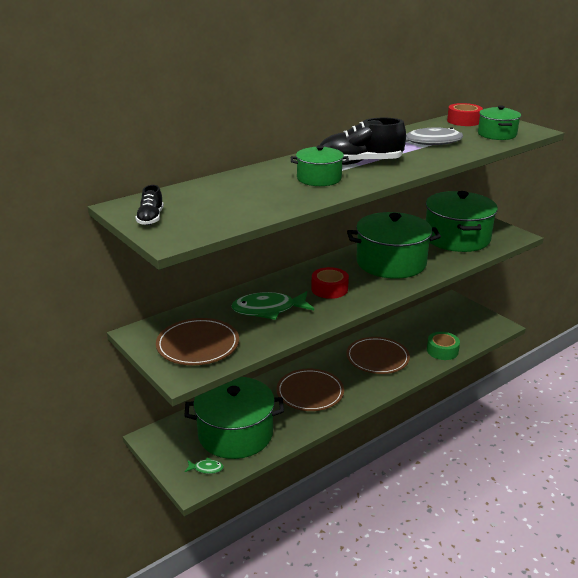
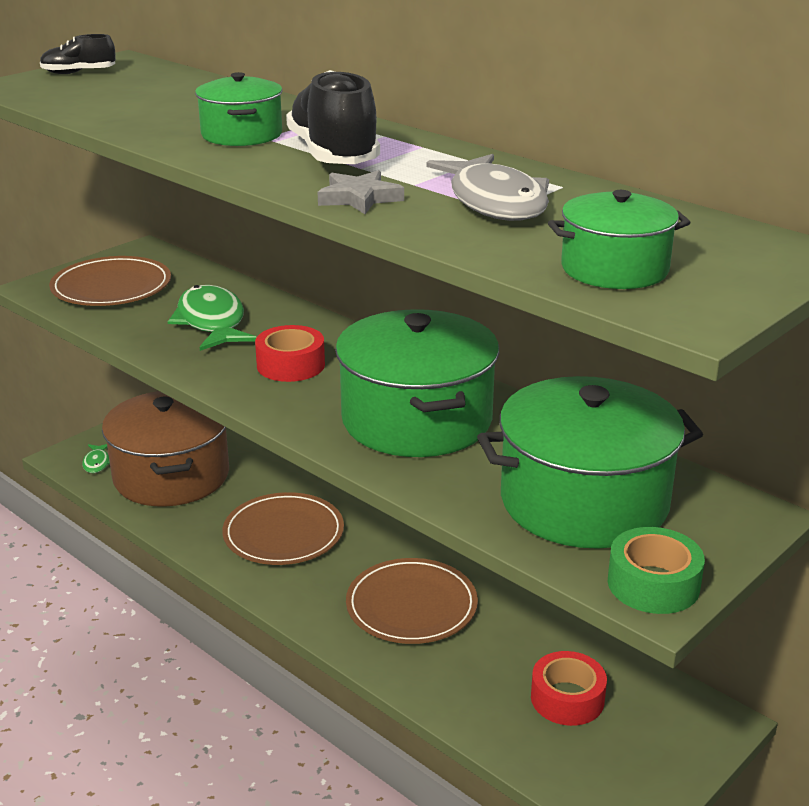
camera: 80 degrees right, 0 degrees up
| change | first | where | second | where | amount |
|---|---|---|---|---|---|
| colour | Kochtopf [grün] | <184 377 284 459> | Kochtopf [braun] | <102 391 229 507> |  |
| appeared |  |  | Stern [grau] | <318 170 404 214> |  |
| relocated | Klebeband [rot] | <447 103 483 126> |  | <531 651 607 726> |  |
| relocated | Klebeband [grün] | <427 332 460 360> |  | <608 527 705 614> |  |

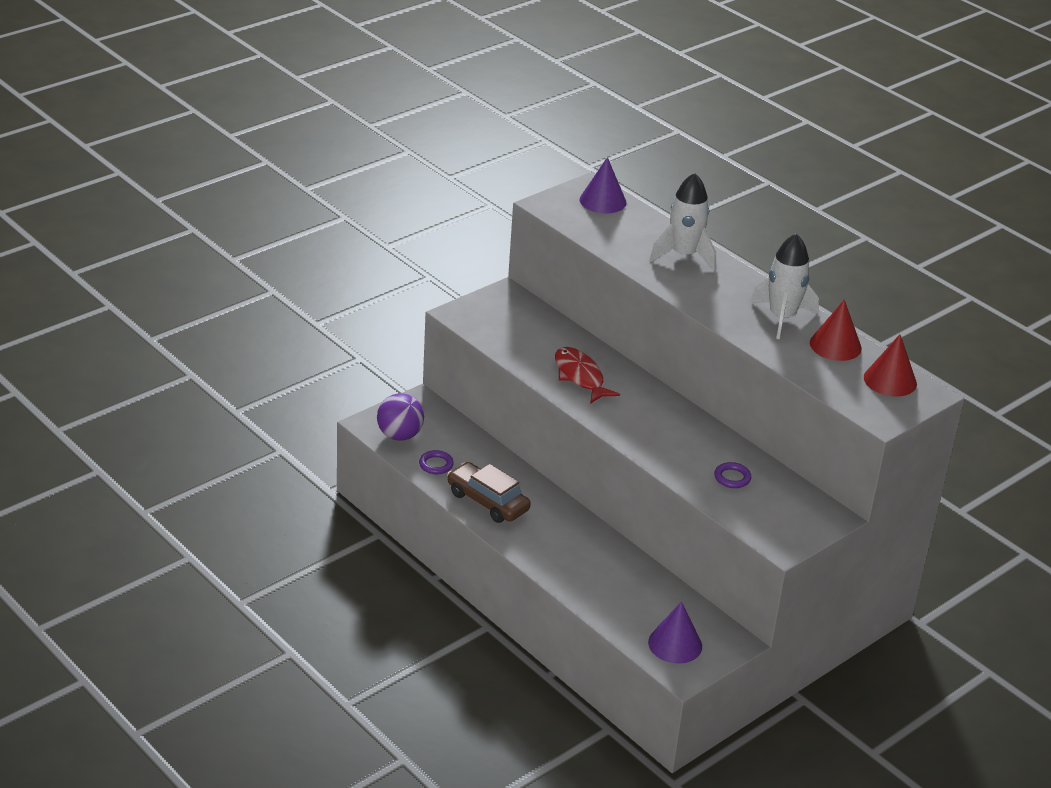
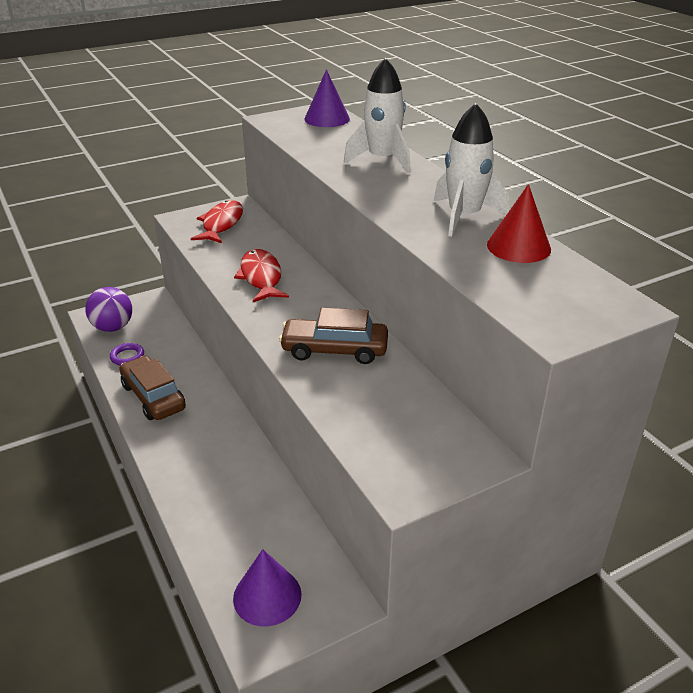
camera: 15 degrees right, 0 degrees up
| change | first | where | second | where | amount |
|---|---|---|---|---|---|
| appeared |  |  | Fisch [rot] | <191 200 243 243> |  |
| appeared |  |  | Auto [braun] | <279 308 388 364> |  |
| missing | Ring [lila] | <714 462 751 488> |  |  |  |
| missing | Kegel [rot] | <864 334 917 397> |  |  |  |

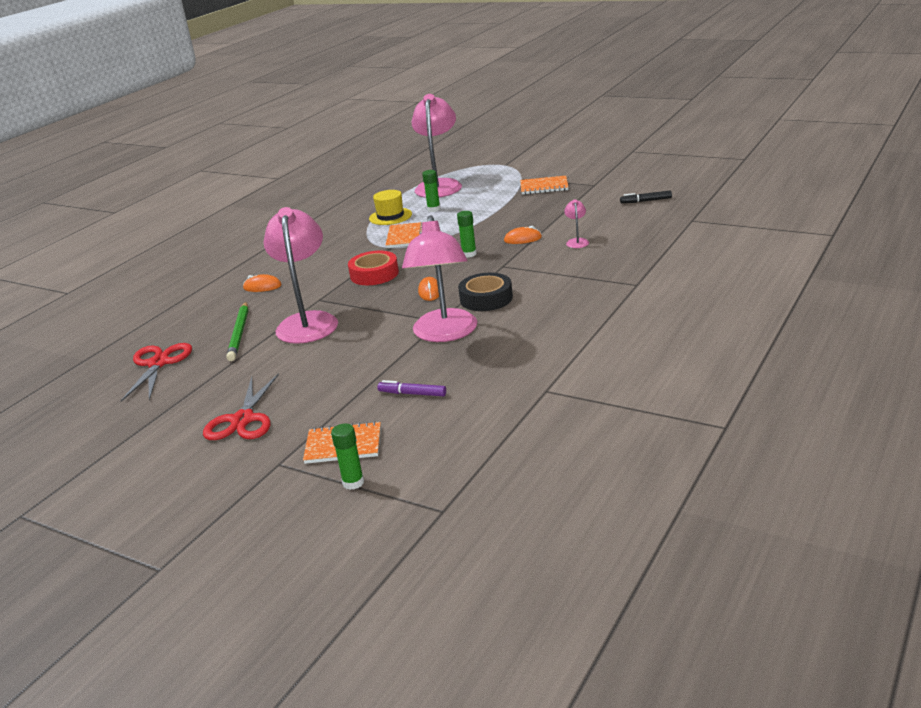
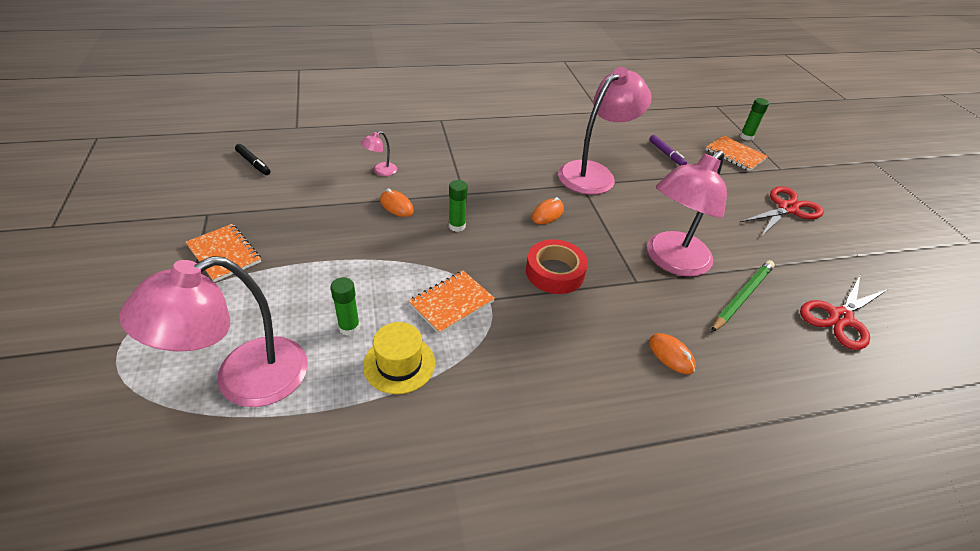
camera: 140 degrees left, 15 degrees up
| change | first | where | second | where | amount |
|---|---|---|---|---|---|
| missing | Klebeband [schwarz] | <458 273 513 311> |  |  |  |

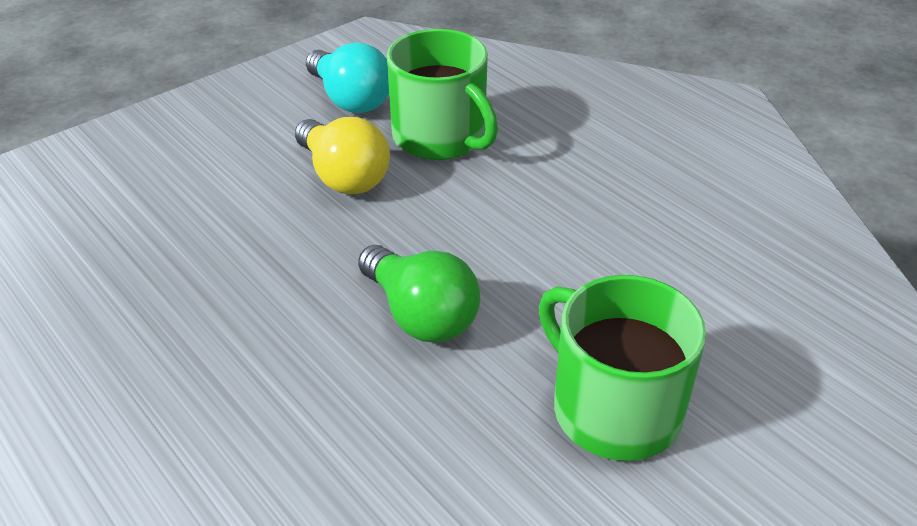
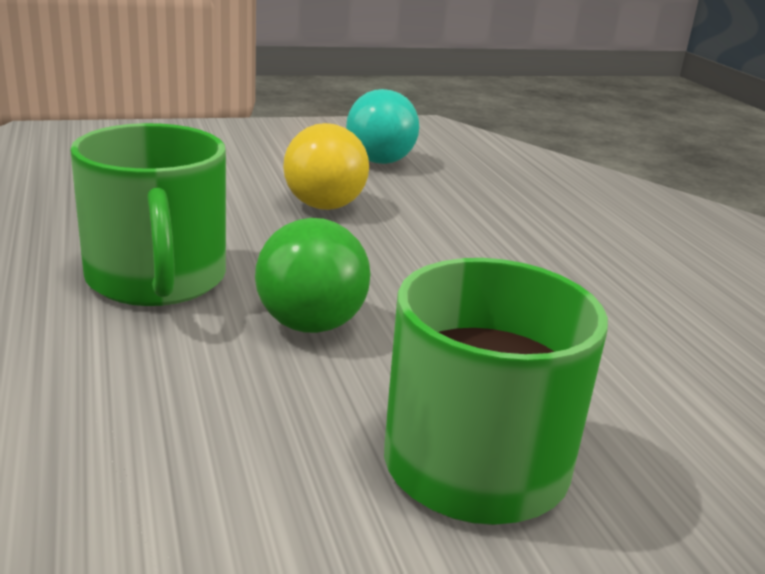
camera: 20 degrees right, 15 degrees down
| change | first | where | second | where | amount |
|---|---|---|---|---|---|
| relocated | Tasse [grün] | <387 29 498 160> |  | <70 123 226 306> |  |

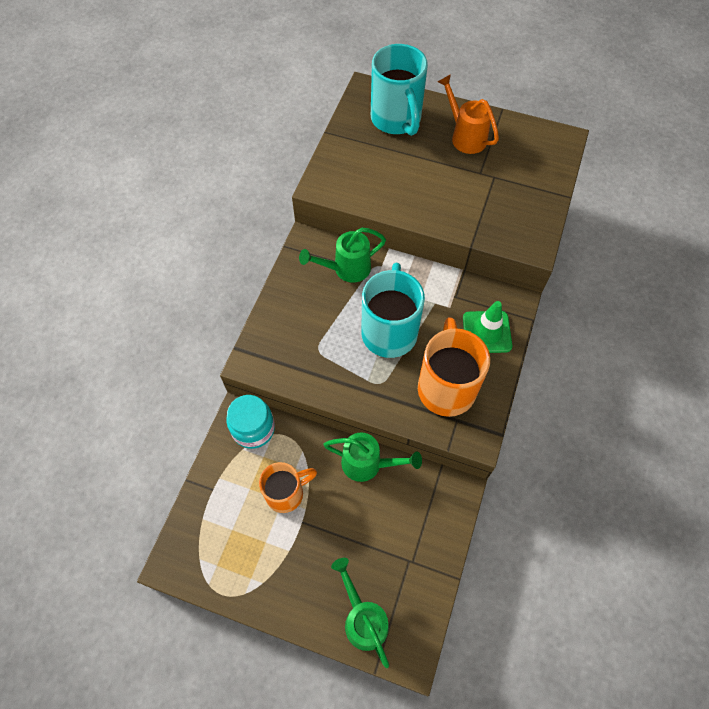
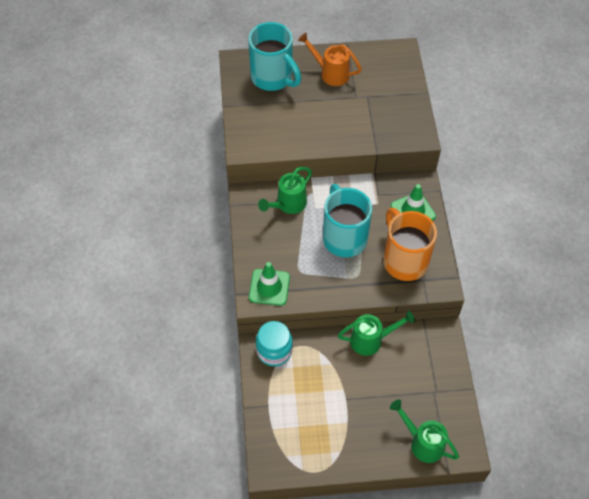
camera: 25 degrees left, 5 degrees down
| change | first | where | second | where | amount |
|---|---|---|---|---|---|
| appeared |  |  | Leitkegel [grün] | <249 262 290 306> |  |
| missing | Tasse [orange] | <259 462 317 513> |  |  |  |

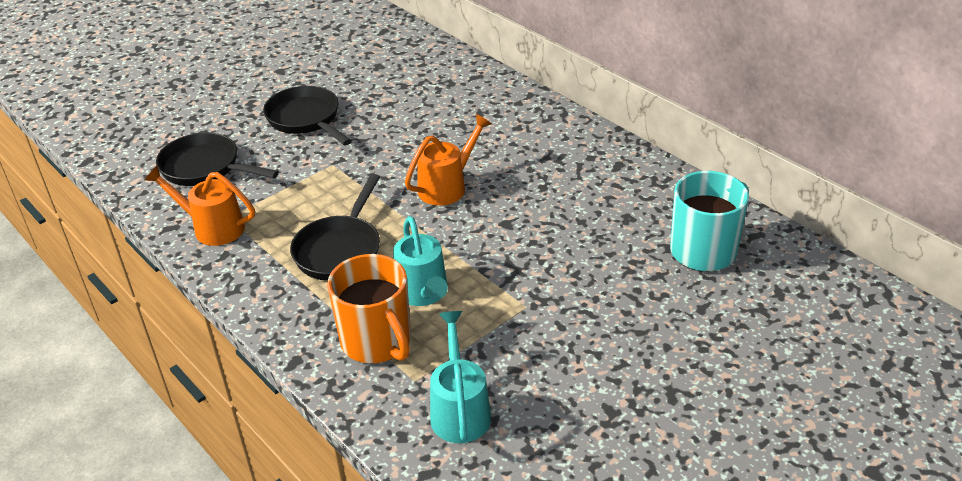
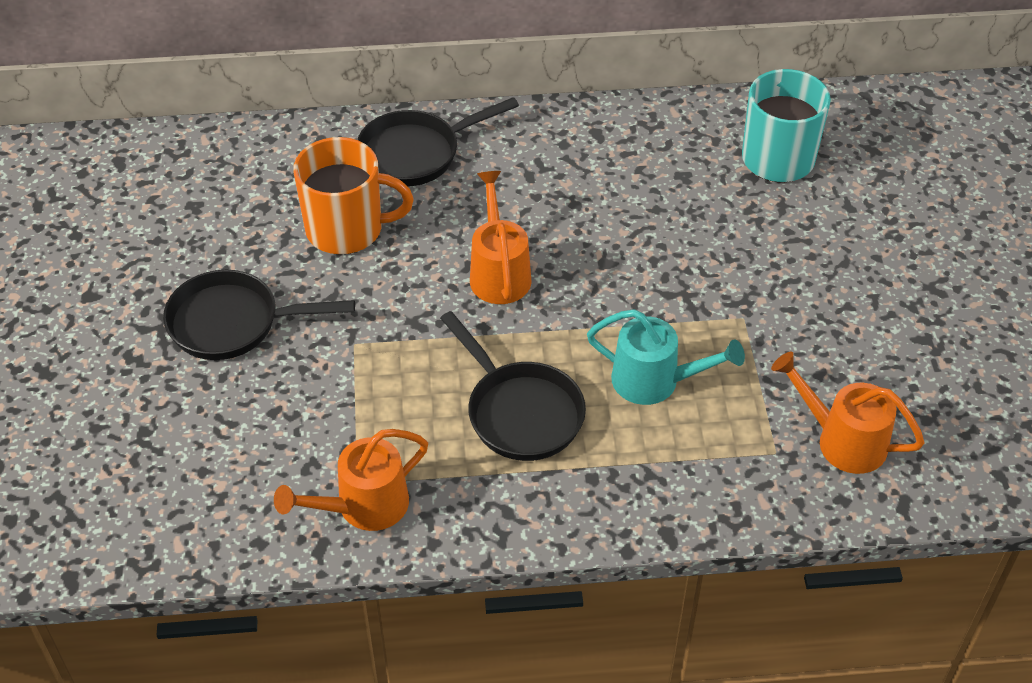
camera: 55 degrees left, 10 degrees up
| change | first | where | second | where | amount |
|---|---|---|---|---|---|
| relocated | Tasse [orange] | <327 254 411 363> |  | <293 137 414 255> |  |
| relocated | Pfanne [schwarz] | <156 133 279 186> |  | <357 97 519 186> |  |
| colour | Gießkanne [türkis] | <430 311 491 443> | Gießkanne [orange] | <771 352 925 474> |  |

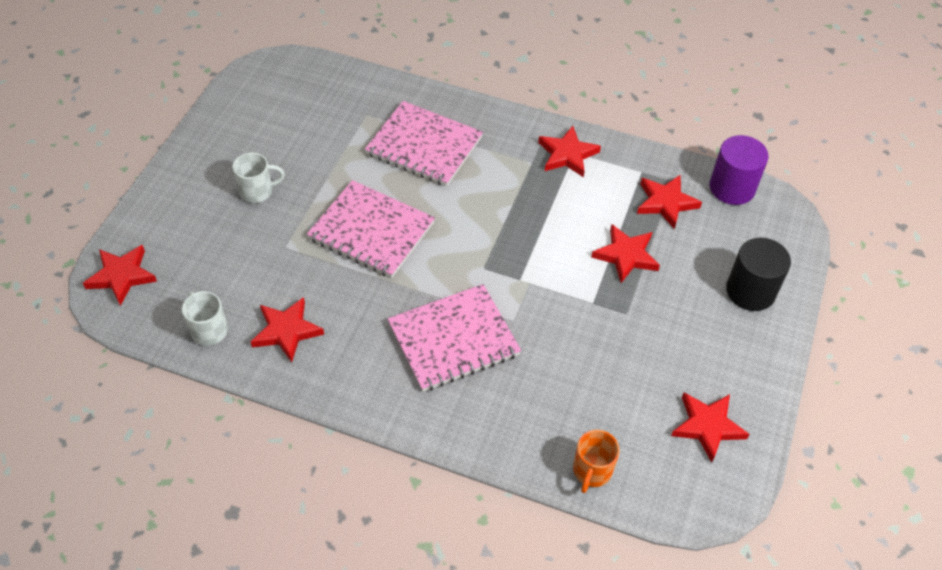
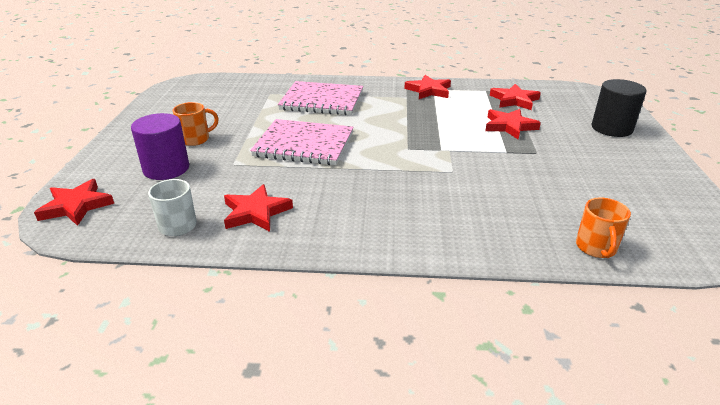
camera: 15 degrees left, 20 degrees down
| change | first | where | second | where | amount |
|---|---|---|---|---|---|
| relocated | Vollzylinder [lila] | <709 135 768 205> |  | <131 113 189 180> |  |
| colour | Tasse [weiß] | <232 152 285 203> | Tasse [orange] | <173 102 219 146> |  |
| missing | Notizbuch [rosa] | <388 284 521 392> |  |  |  |
| missing | Stern [rot] | <671 393 750 462> |  |  |  |

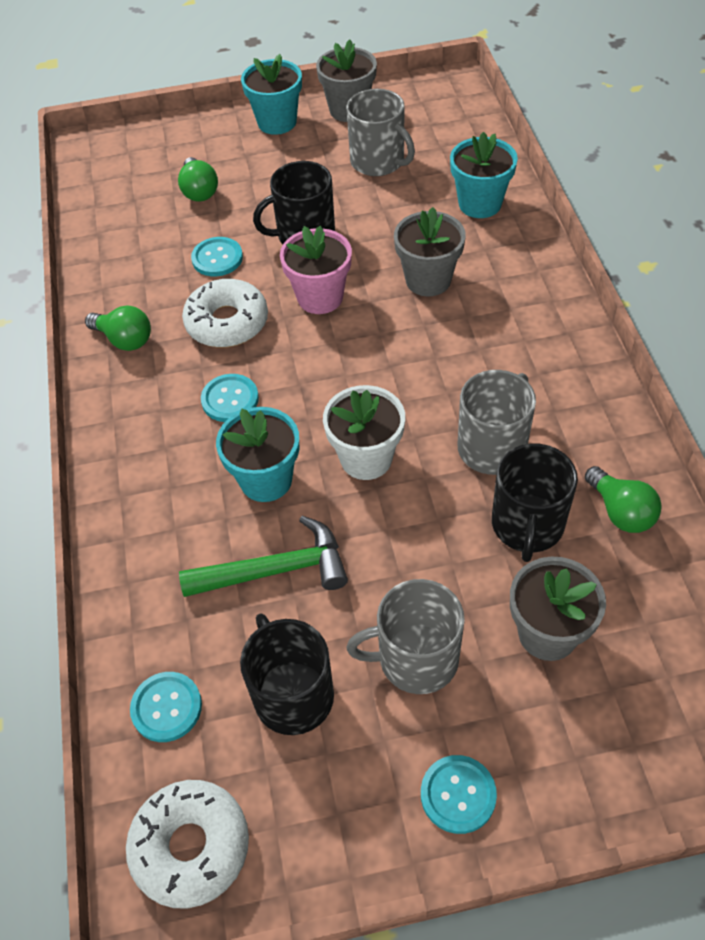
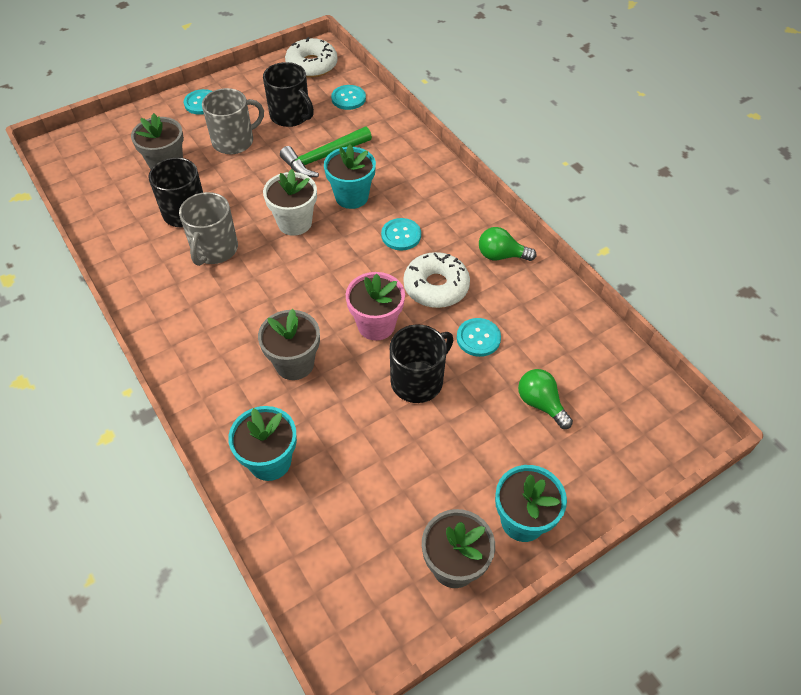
camera: 155 degrees right, 0 degrees up
| change | first | where | second | where | amount |
|---|---|---|---|---|---|
| missing | Tasse [grau] | <346 89 415 176> |  |  |  |
| missing | Glühbirne [grün] | <585 466 662 533> |  |  |  |

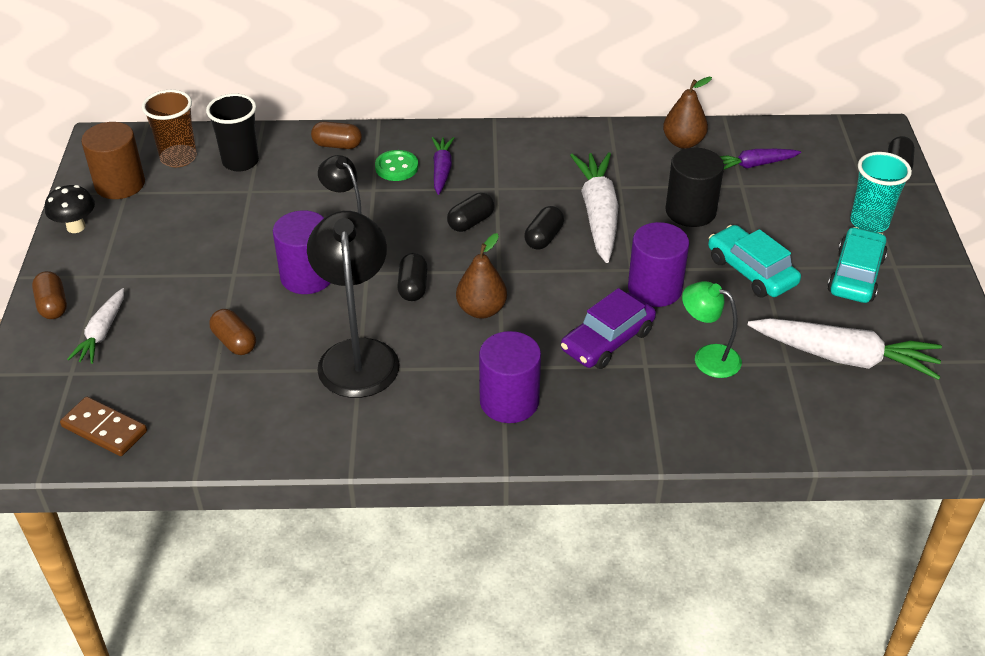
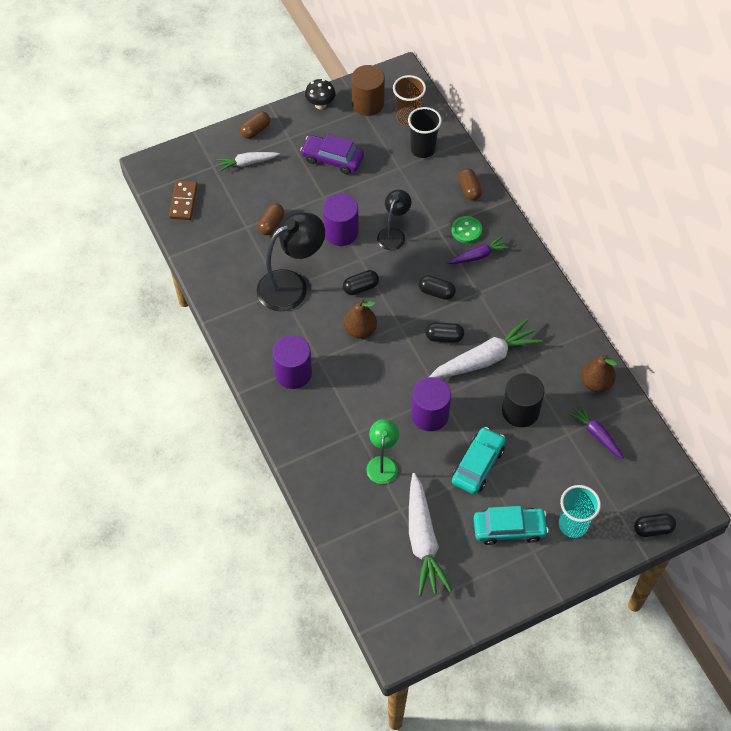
camera: 65 degrees right, 15 degrees up
| change | first | where | second | where | amount |
|---|---|---|---|---|---|
| relocated | Auto [lila] | <561 288 656 369> |  | <300 134 364 174> |  |

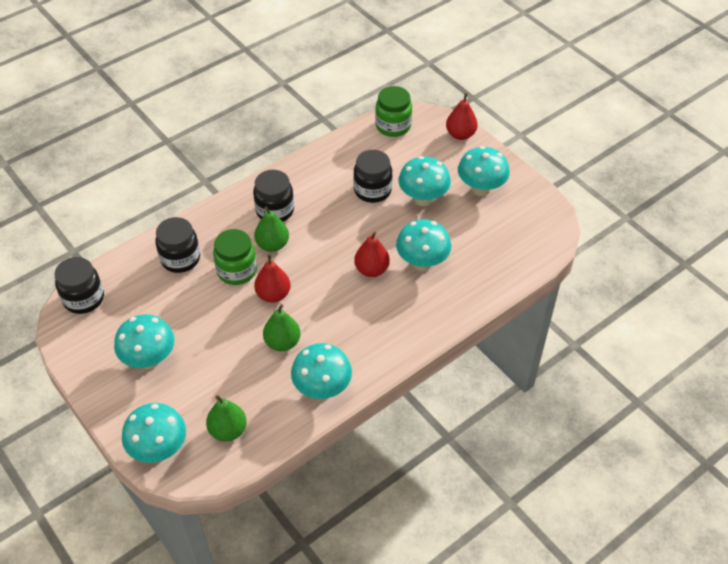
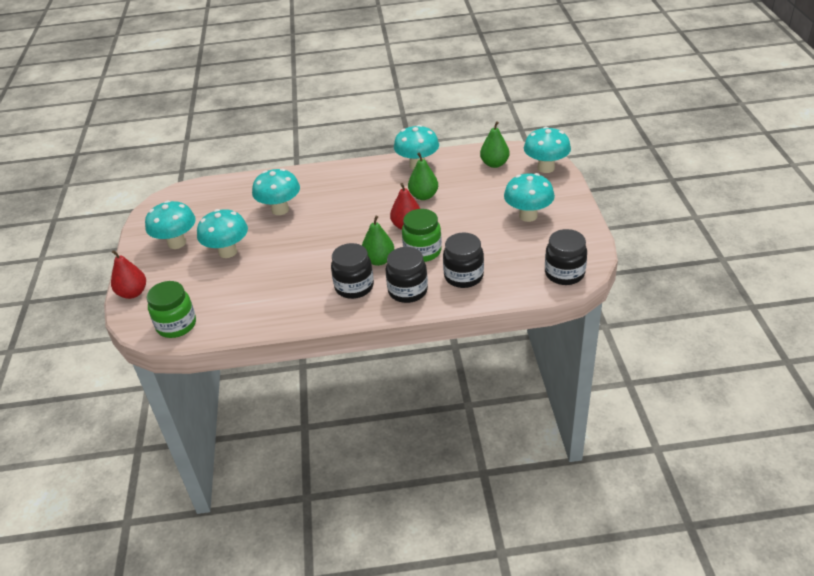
camera: 145 degrees left, 10 degrees down
| change | first | where | second | where | amount |
|---|---|---|---|---|---|
| relocated | Einmachglas [schwarz] | <353 150 393 203> |  | <385 247 428 303> |  |
| missing | Birne [rot] | <354 232 390 277> |  |  |  |

